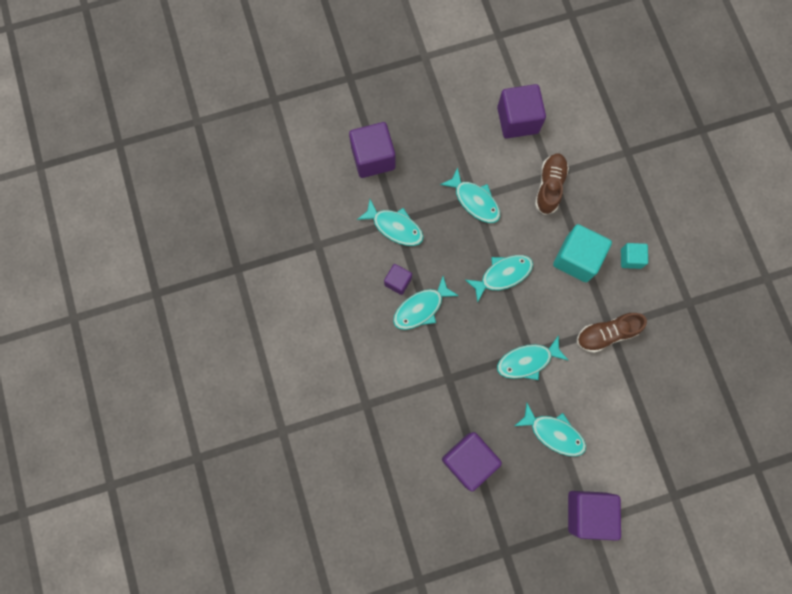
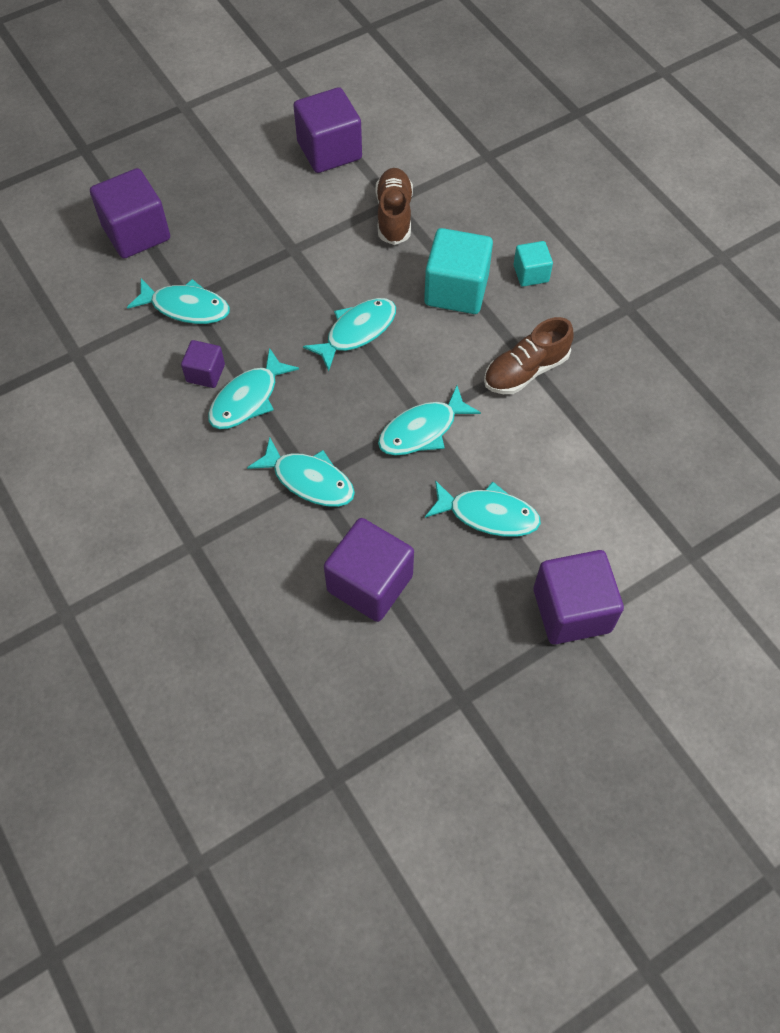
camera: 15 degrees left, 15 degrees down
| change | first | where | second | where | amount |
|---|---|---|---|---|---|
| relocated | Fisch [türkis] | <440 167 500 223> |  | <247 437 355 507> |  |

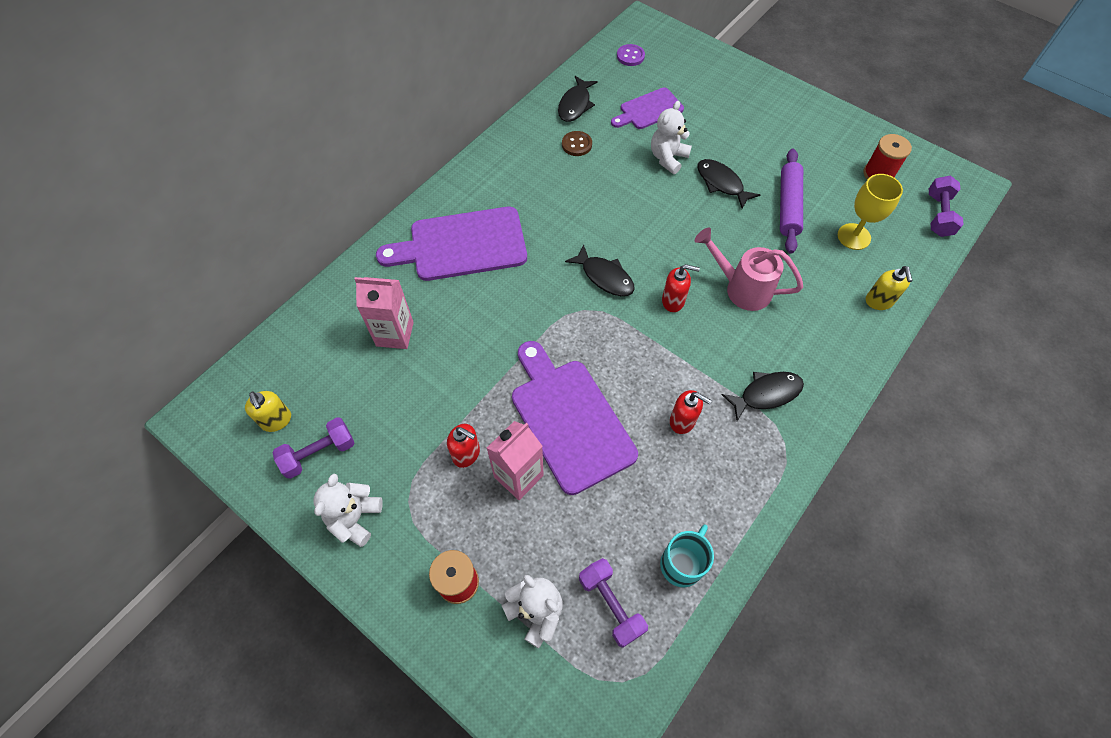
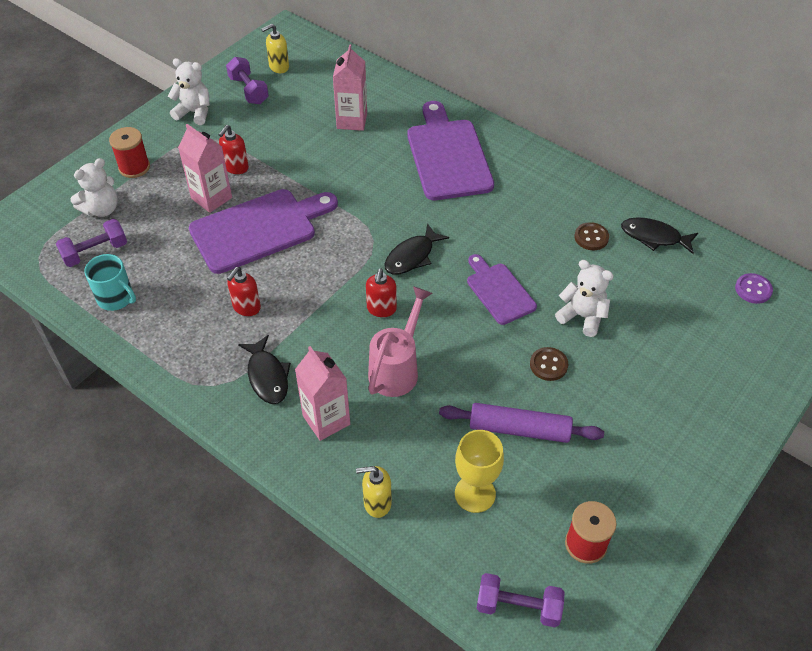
camera: 90 degrees right, 10 degrees down
| change | first | where | second | where | amount |
|---|---|---|---|---|---|
| appeared |  |  | Getränkekarton [rosa] | <295 346 350 441> |  |
| relocated | Schneidebrett [lila] | <611 87 684 129> |  | <467 254 537 325> |  |
| exchanged | Fisch [schwarz] | <697 159 760 209> | Knopf [braun] | <530 347 568 381> |  |

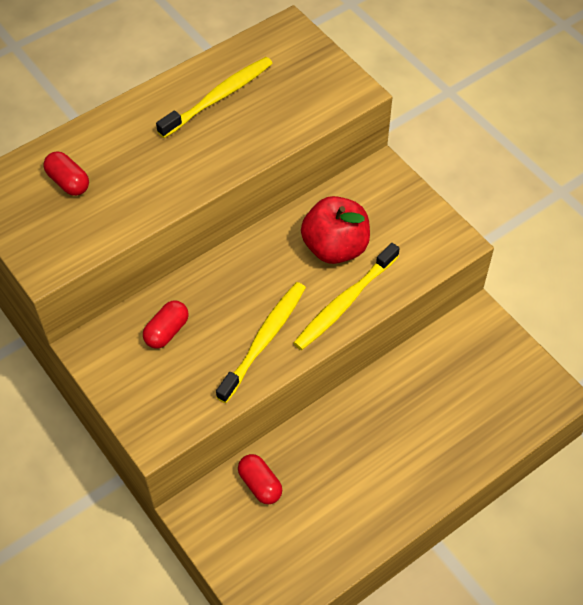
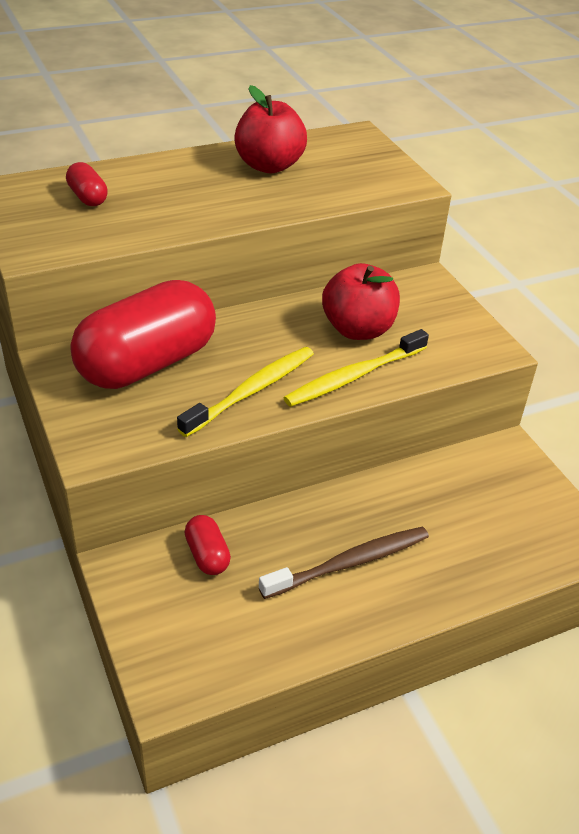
camera: 10 degrees right, 15 degrees down
| change | first | where | second | where | amount |
|---|---|---|---|---|---|
| size | Kapsel [rot] | <143 301 189 348> |  | <70 280 216 389> | x2.41 |
| exchanged | Zahnbürste [gelb] | <156 57 273 138> | Apfel [rot] | <234 85 307 173> |  |
| appeared |  |  | Zahnbürste [braun] | <259 527 429 599> |  |

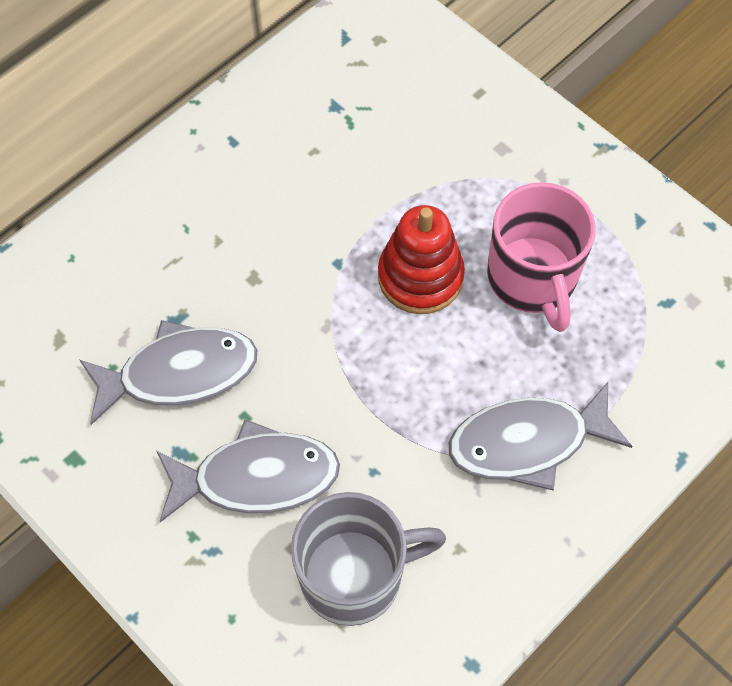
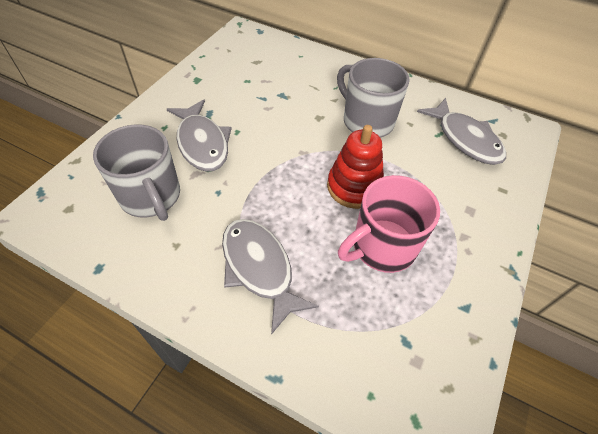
camera: 70 degrees right, 10 degrees down
| change | first | where | second | where | amount |
|---|---|---|---|---|---|
| appeared |  |  | Tasse [grau] | <337 58 410 138> |  |
| relocated | Fisch [grau] | <80 320 257 425> |  | <417 98 506 165> |  |

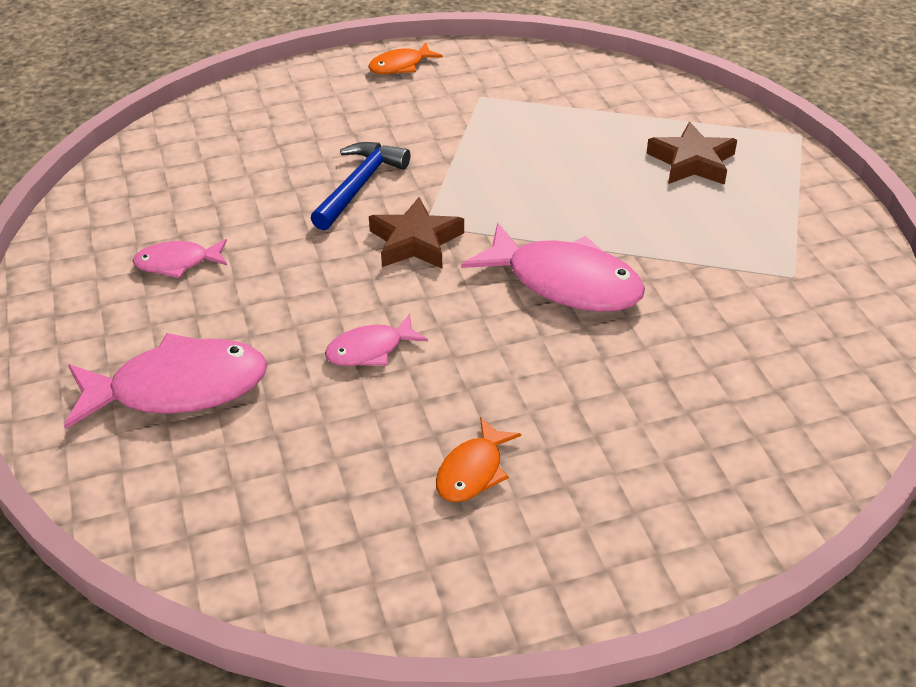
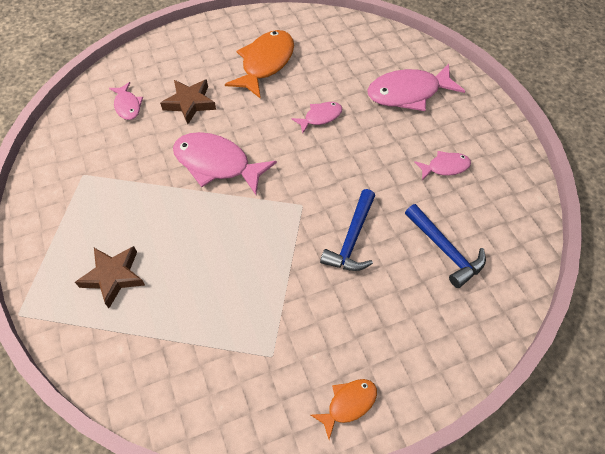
camera: 175 degrees right, 15 degrees up
| change | first | where | second | where | amount |
|---|---|---|---|---|---|
| appeared |  |  | Fisch [rosa] | <109 82 143 120> |  |
| relocated | Stern [braun] | <369 197 464 269> |  | <160 79 216 124> |  |
| size | Fisch [orange] | <436 417 521 502> |  | <225 30 294 99> | x1.89 |
| appeared |  |  | Hammer [blau] | <405 204 486 288> |  |

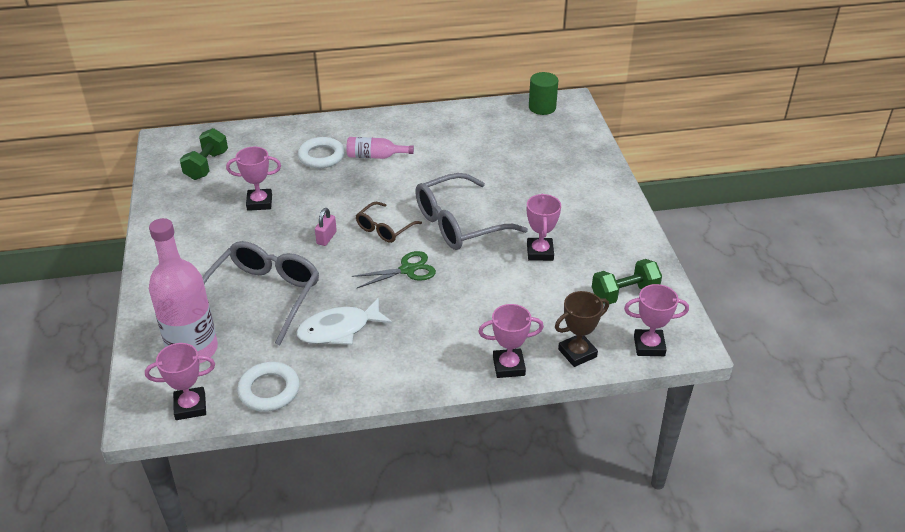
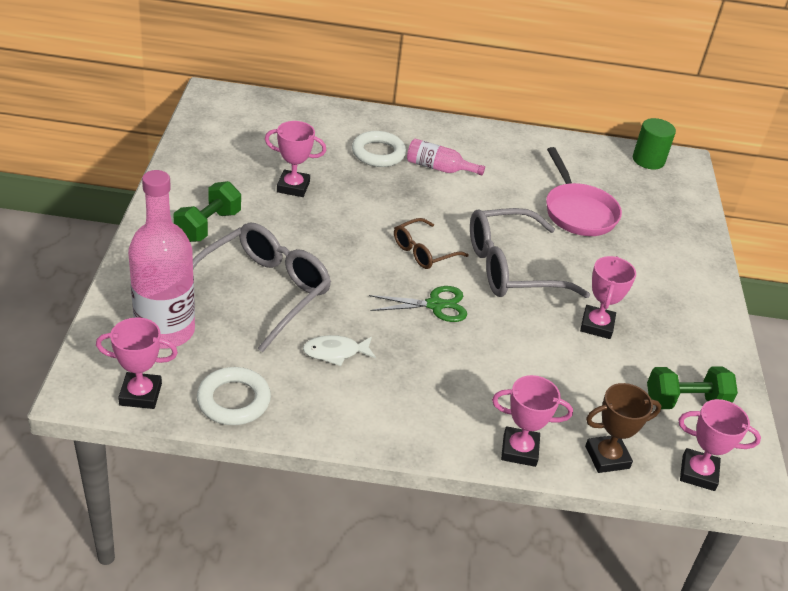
camera: 10 degrees right, 0 degrees up
| change | first | where | second | where | amount |
|---|---|---|---|---|---|
| relocated | Hantel [grün] | <180 128 228 180> |  | <174 181 241 242> |  |
| size | Fisch [weiß] | <297 298 392 345> |  | <303 335 376 366> | x0.65 |
| appeared |  |  | Pfanne [rosa] | <546 147 622 236> |  |
| missing | Vorhängeschloss [rosa] | <315 208 337 246> |  |  |  |

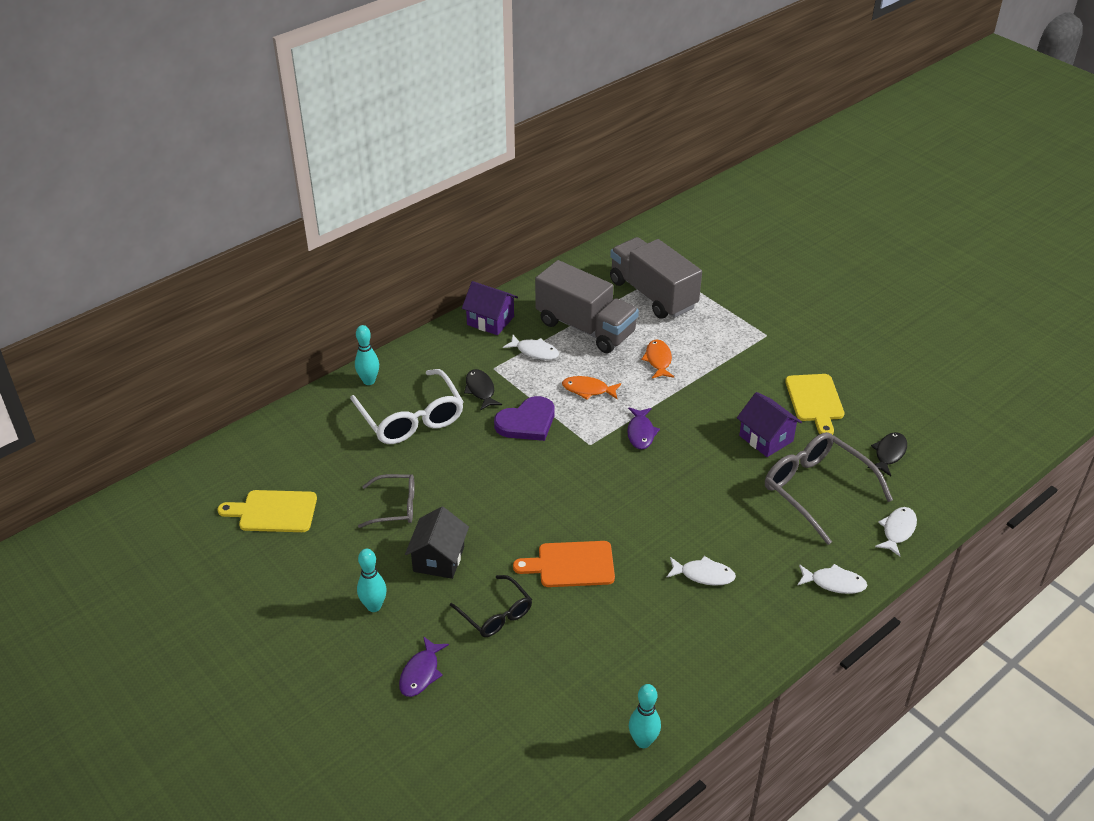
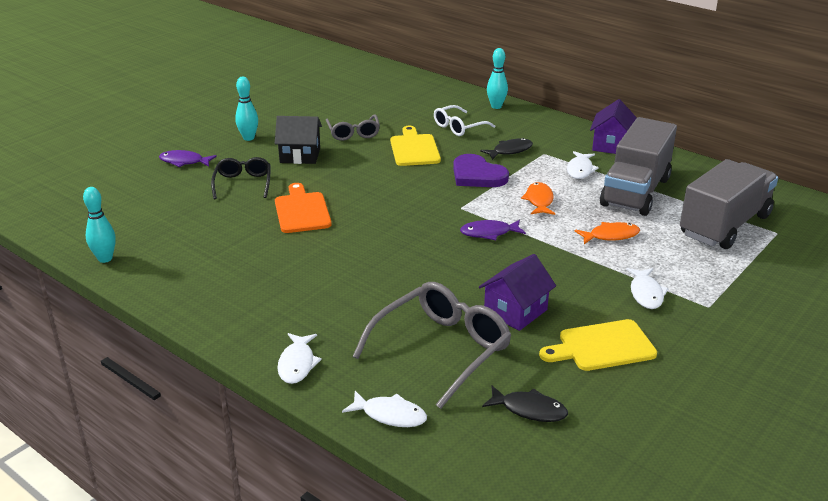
camera: 80 degrees right, 10 degrees down
| change | first | where | second | where | amount |
|---|---|---|---|---|---|
| spun | Brille [schwarz] | <450 575 532 637> |  | <211 157 270 200> | 135 degrees clockwise |
| relocated | Schneidebrett [gelb] | <217 490 317 532> |  | <390 126 441 166> |  |
| size | Brille [weiß] | <350 369 464 444> |  | <434 105 495 136> | x0.59 |
| relocated | Fisch [weiß] | <666 556 736 586> |  | <626 268 669 309> |  |

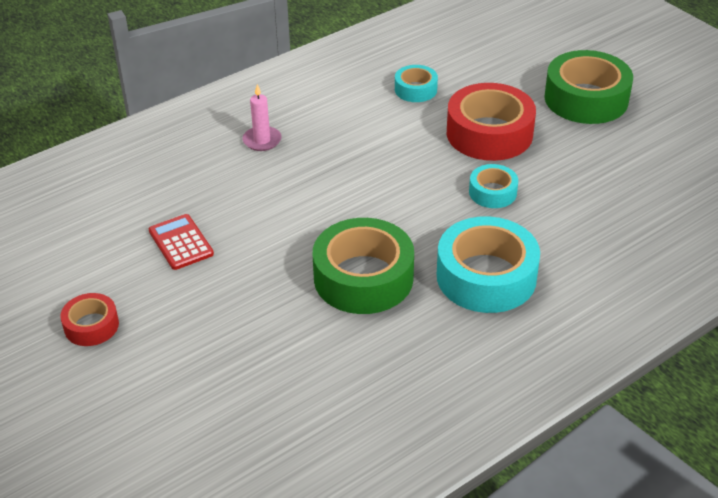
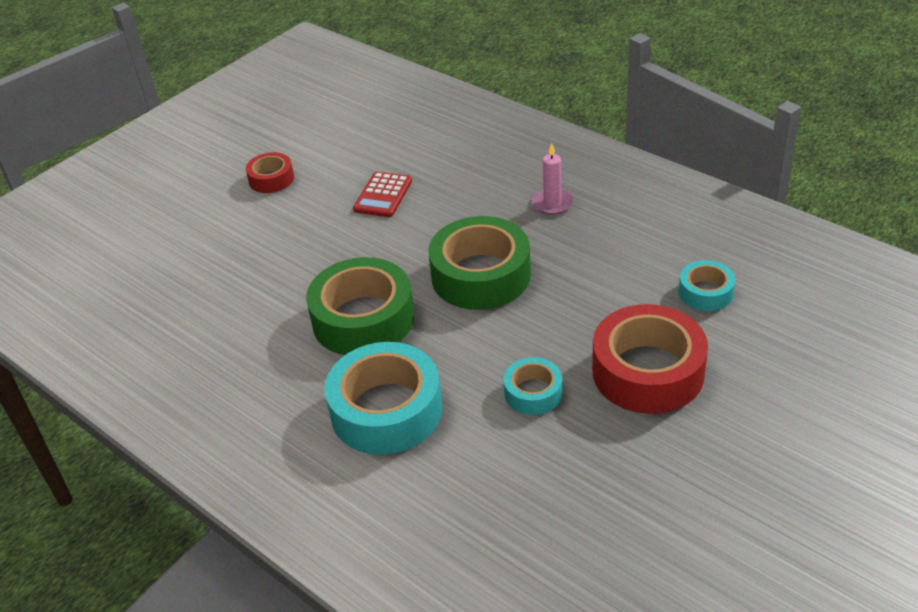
camera: 80 degrees right, 0 degrees up
| change | first | where | second | where | amount |
|---|---|---|---|---|---|
| spun | Taschenrechner [rot] | <149 214 214 270> |  | <353 172 412 217> | 150 degrees clockwise |
| relocated | Klebeband [grün] | <544 50 633 124> |  | <428 216 531 310> |  |

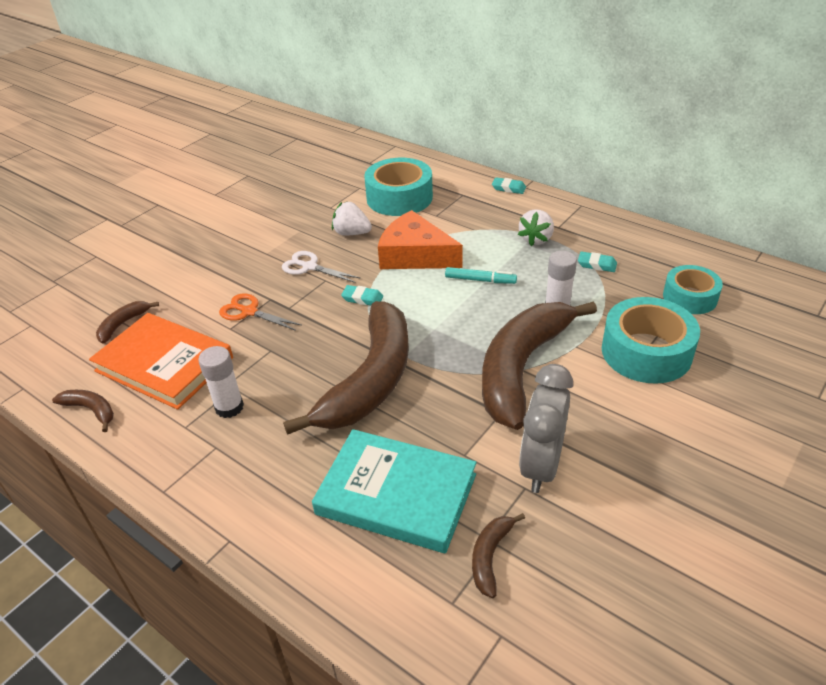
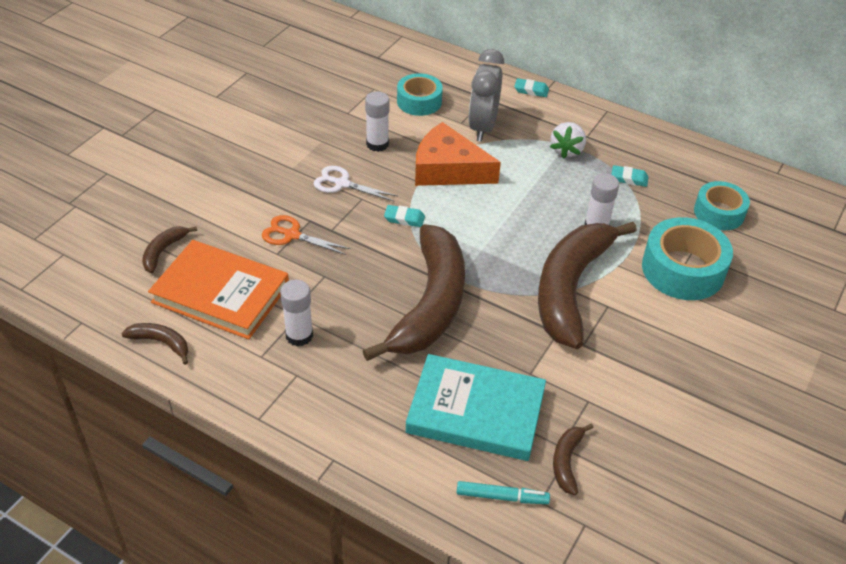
camera: 10 degrees left, 5 degrees up
| change | first | where | second | where | amount |
|---|---|---|---|---|---|
| exchanged | Erdbeere [weiß] | <332 202 372 235> | Klebestift [weiß] | <365 91 390 152> |  |
| size | Klebeband [türkis] | <364 158 433 216> |  | <397 73 443 116> | x0.64 |
| relocated | Filzstift [türkis] | <445 267 517 284> |  | <457 481 550 504> |  |
| relocated | Wecker [grau] | <519 364 573 493> |  | <469 49 504 142> |  |

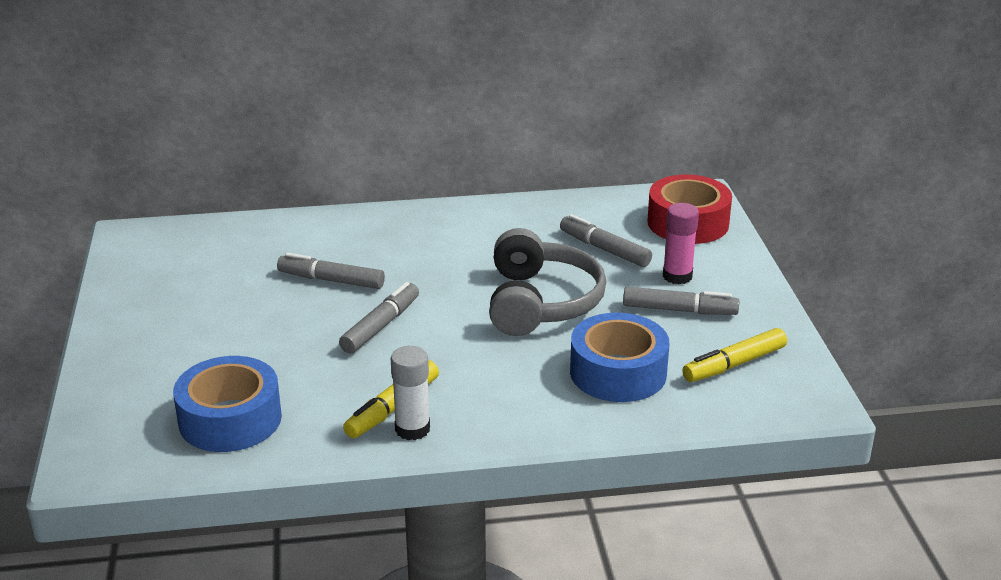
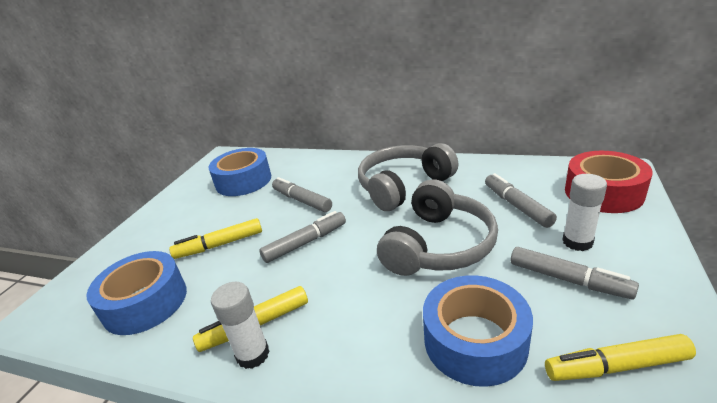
camera: 30 degrees right, 0 degrees up
| change | first | where | second | where | amount |
|---|---|---|---|---|---|
| appeared |  |  | Filzstift [gelb] | <169 218 262 259> |  |
| appeared |  |  | Klebeband [blau] | <209 148 271 196> |  |
| appeared |  |  | Kopfhörer [grau] | <358 143 458 211> |  |
| colour | Klebestift [rosa] | <663 203 699 284> | Klebestift [weiß] | <562 174 607 251> |  |

